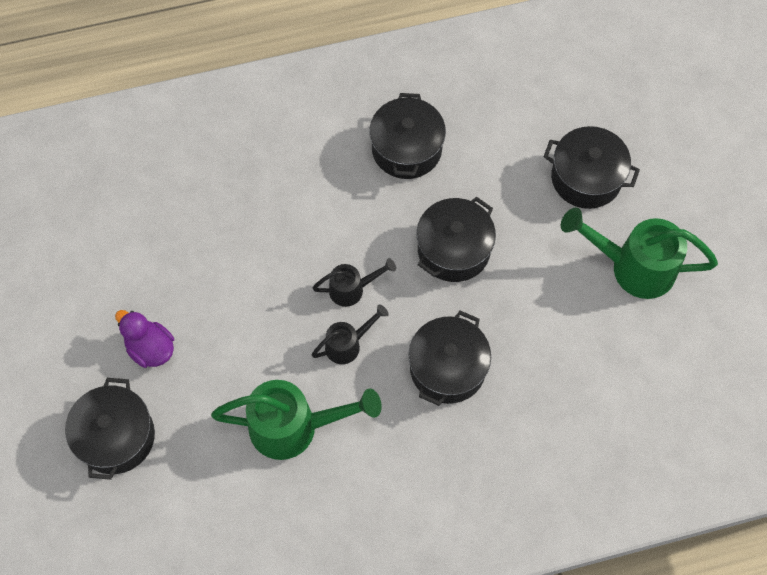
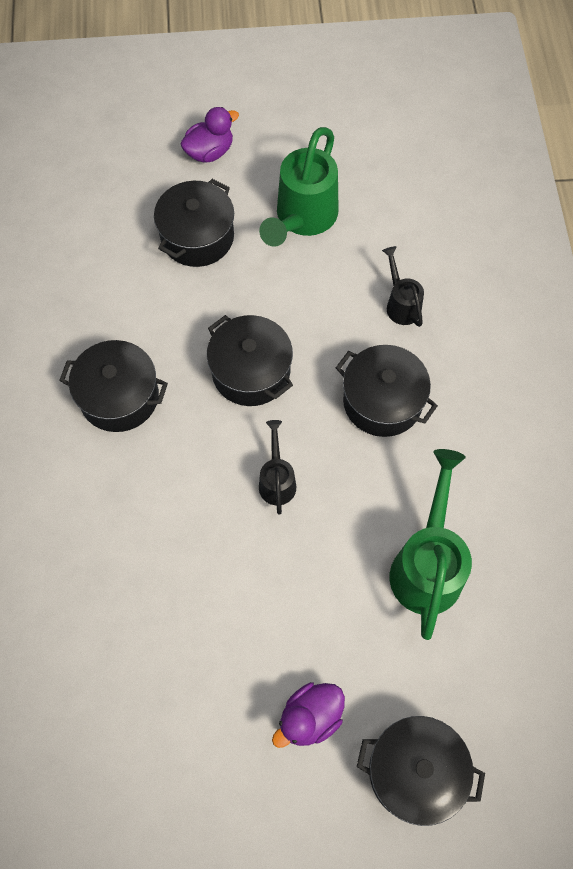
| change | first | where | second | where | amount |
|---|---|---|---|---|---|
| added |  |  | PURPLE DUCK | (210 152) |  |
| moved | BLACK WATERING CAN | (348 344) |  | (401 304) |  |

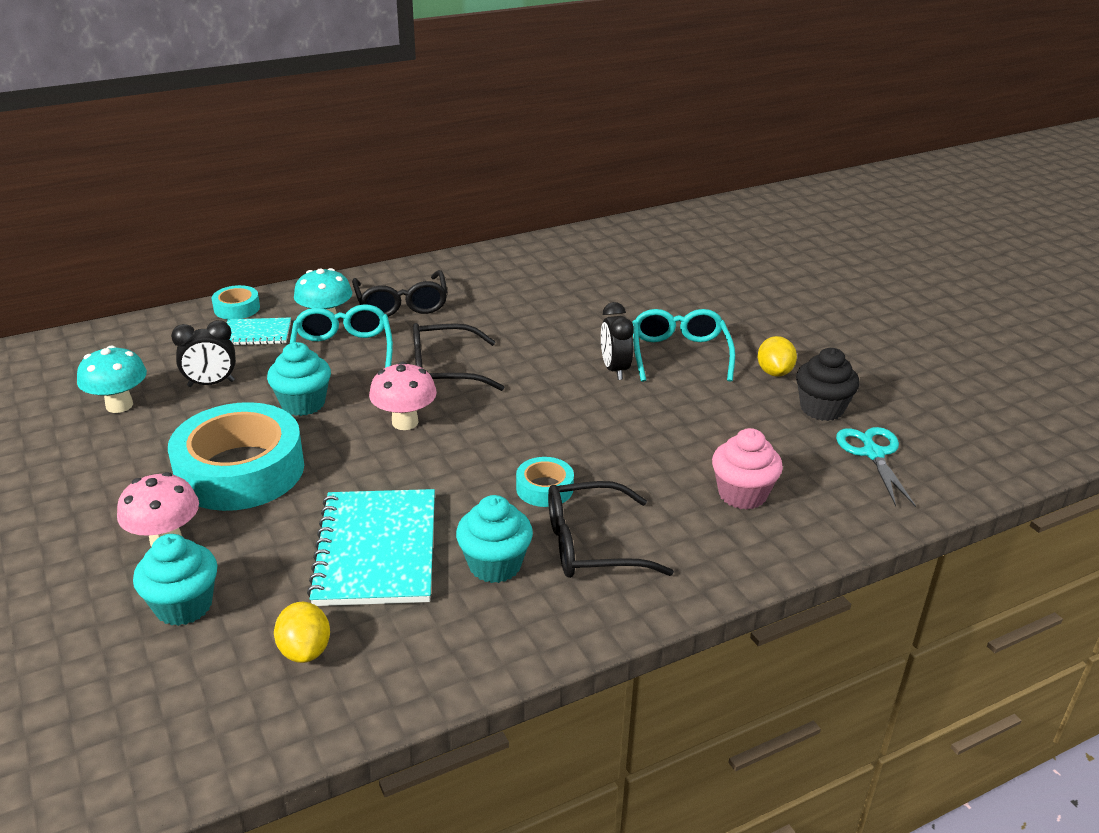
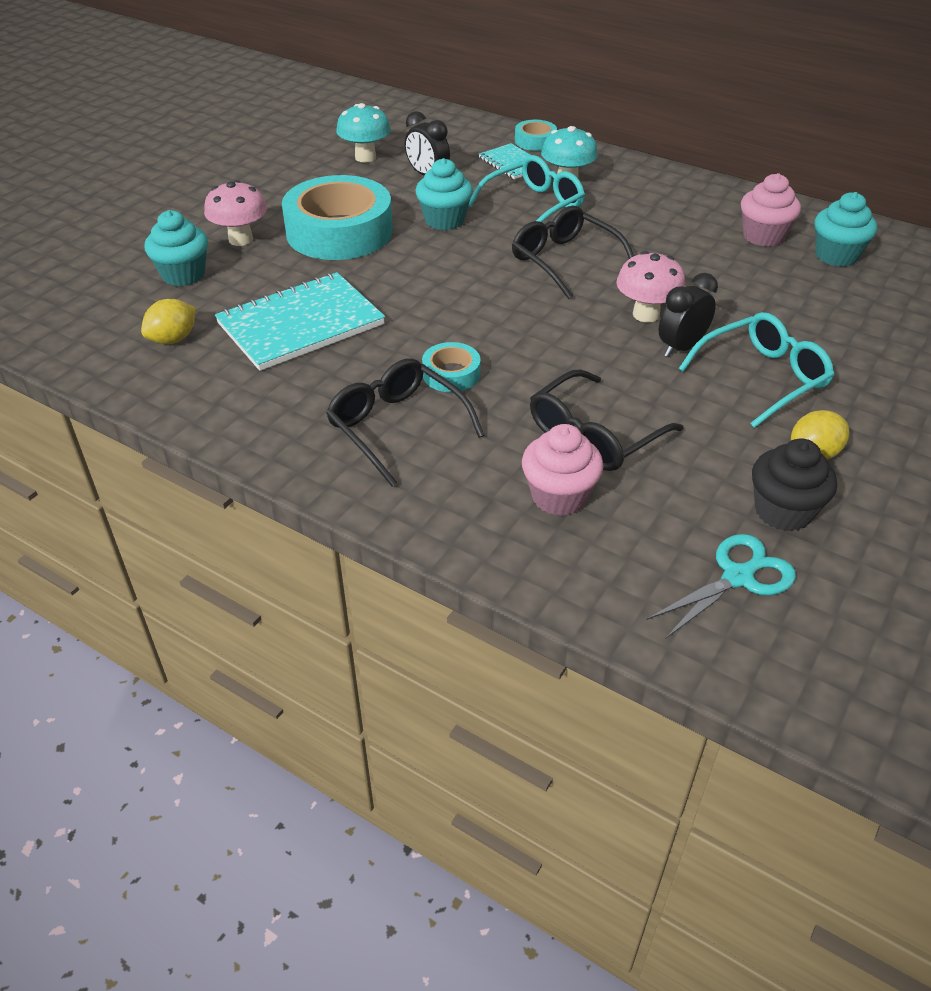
| change | first | where | second | where | amount |
|---|---|---|---|---|---|
| moved | BLACK GLASSES | (401 304) |  | (594 435) |  |
| moved | PINK MUSHROOM | (405 422) |  | (646 314) |  |
| added |  |  | PINK CUPCAKE | (763 236) |  |
| moved | TURQUOISE CUPCAKE | (495 565) |  | (836 255) |  |

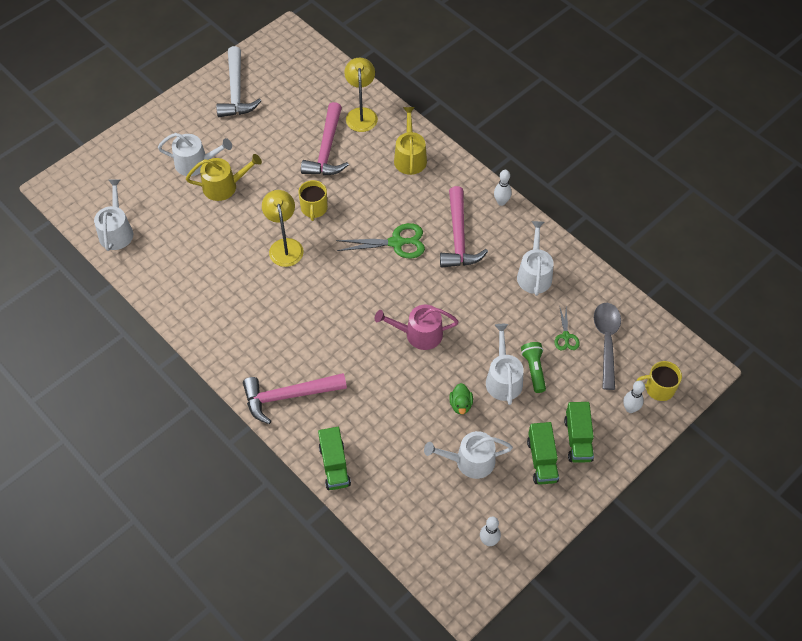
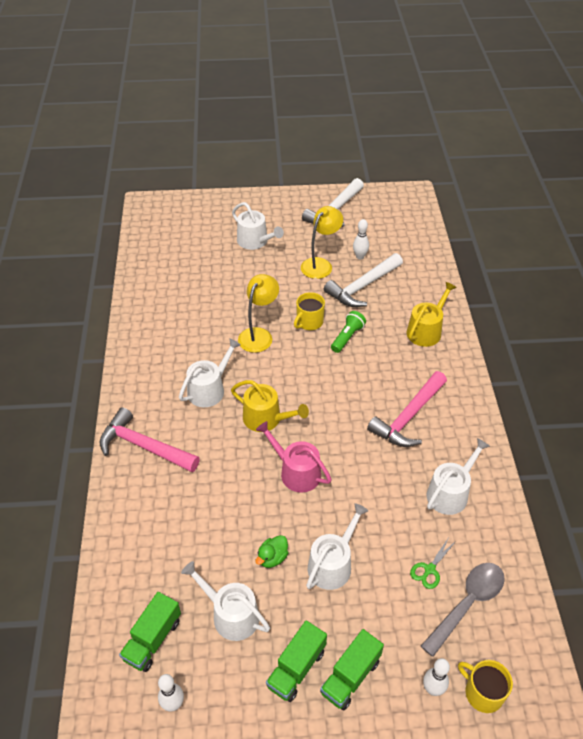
| change | first | where | second | where | amount |
|---|---|---|---|---|---|
| moved | GREEN TRUCK | (334 465) |  | (153 639) |  |
| moved | WHITE WATERING CAN | (116 231) |  | (209 389) |  |
| moved | YELLOW WATERING CAN | (224 186) |  | (266 419) |  |
| moved | YELLOW LAMP | (361 114) |  | (320 264) |  |
| recoloured | PINK HAMMER | (327 150) | WHITE HAMMER | (362 287) |  |
| moved | GREEN FLASHLIGHT | (534 370) |  | (347 337) |  |
| moved | WHITE BOWLING PIN | (501 202) |  | (360 256) |  |
| removed | GREEN SCISSORS | (396 243) |  |  |  |

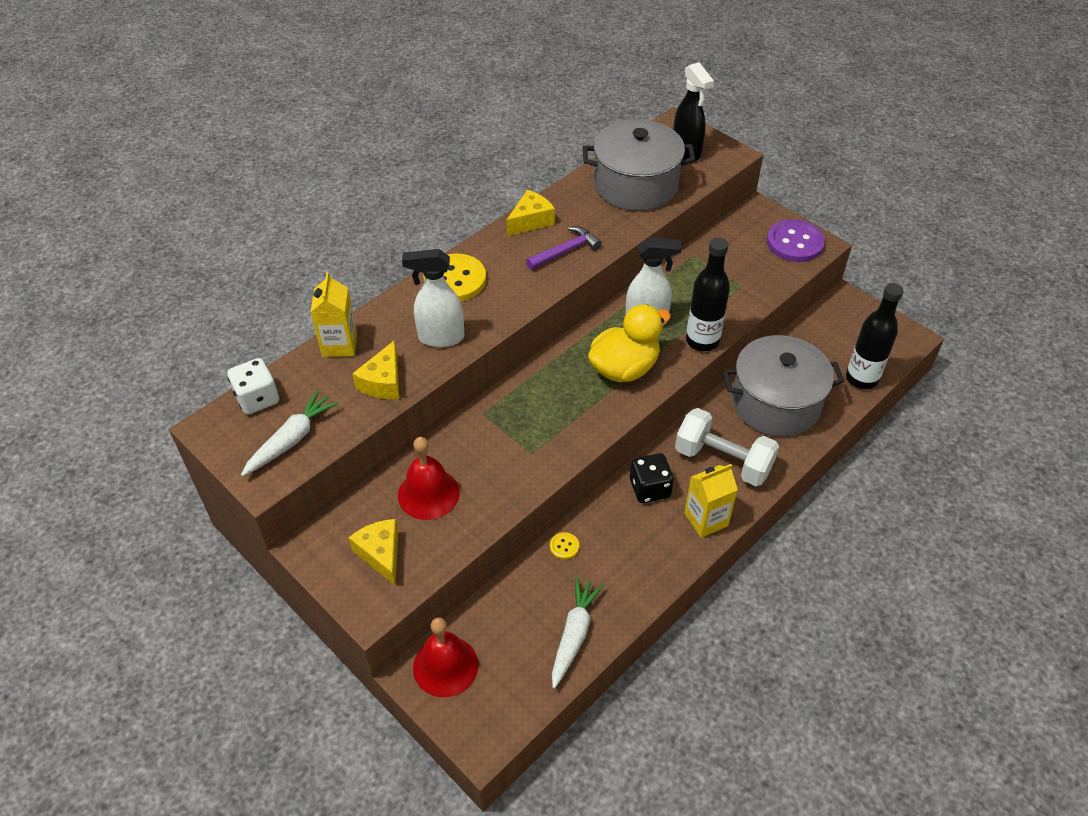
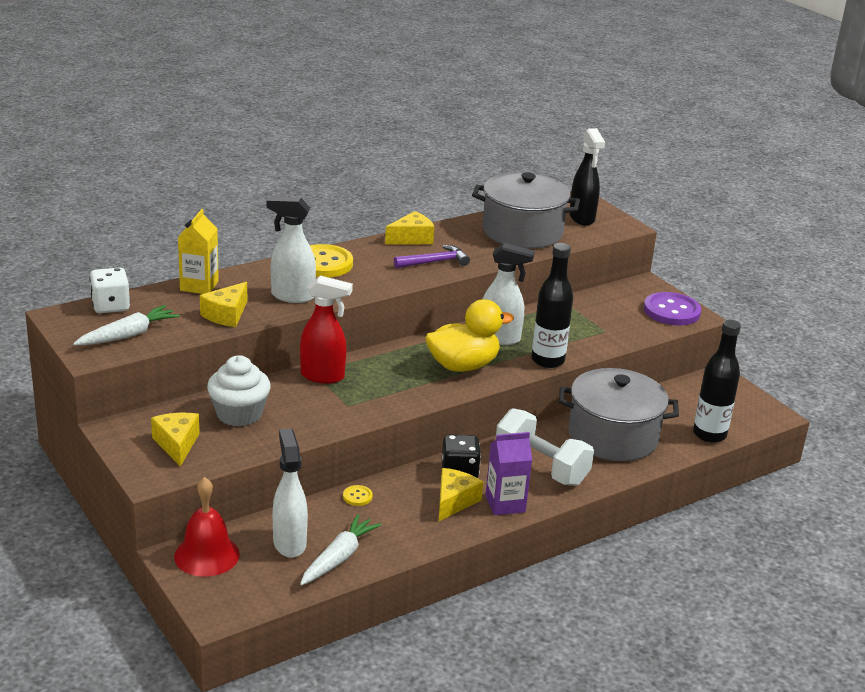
| change | first | where | second | where | amount |
|---|---|---|---|---|---|
| replaced | RED BELL | (428 493) | WHITE CUPCAKE | (239 414) |  |
| added |  |  | WHITE SPRAY BOTTLE | (289 543) |  |
| added |  |  | RED SPRAY BOTTLE | (323 376) |  |
| added |  |  | YELLOW CHEESE | (454 501) |  |
| recoloured | YELLOW CARTON | (706 519) | PURPLE CARTON | (505 504) |  |

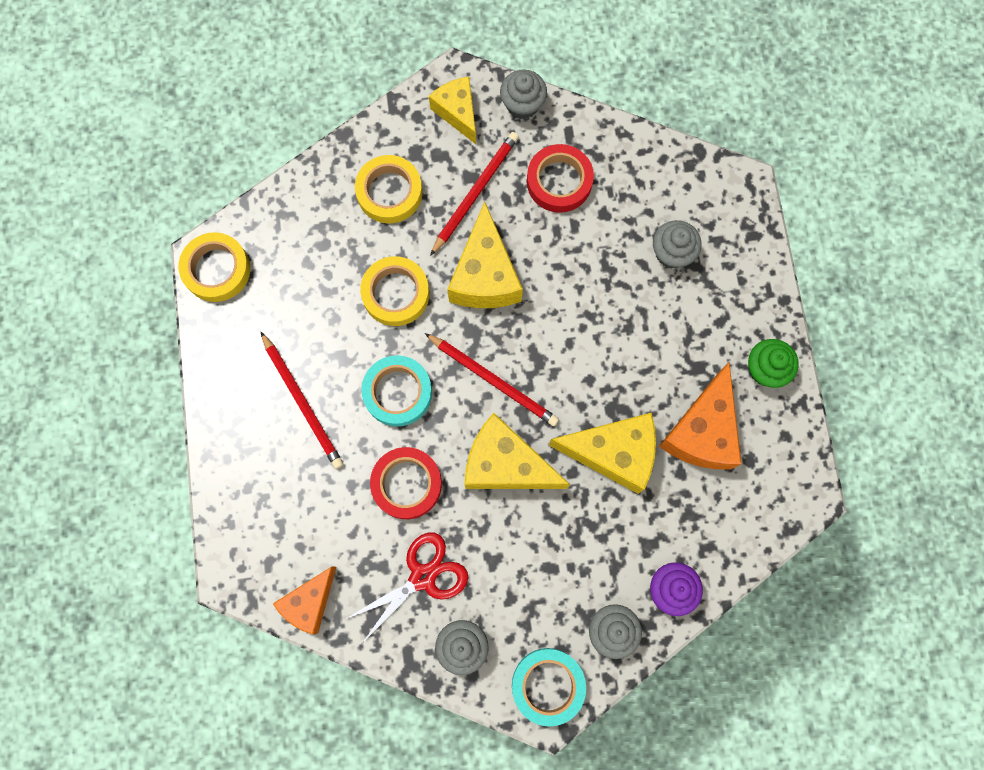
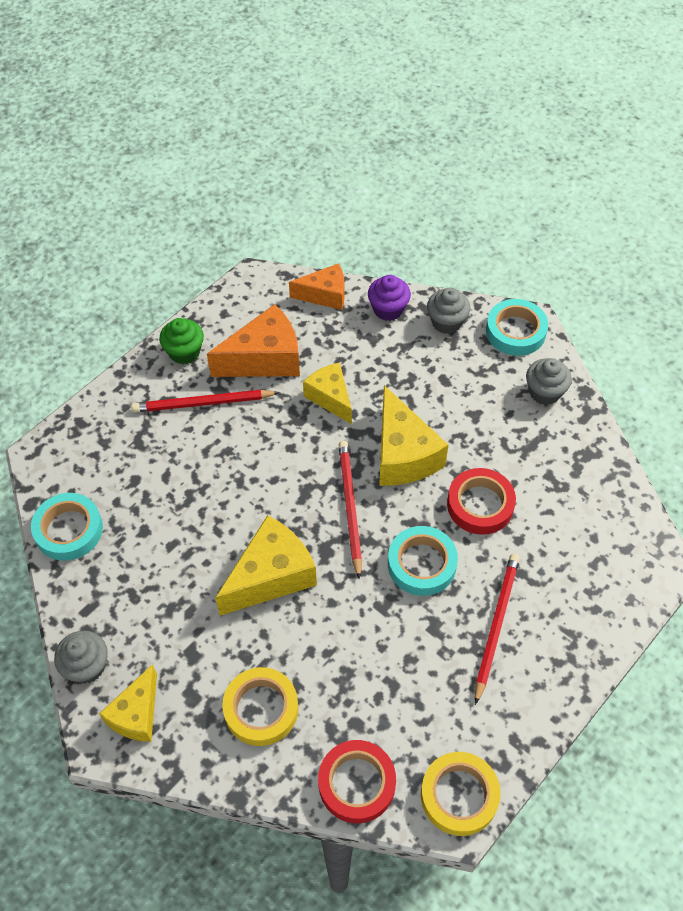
| change | first | where | second | where | amount |
|---|---|---|---|---|---|
| added |  |  | TURQUOISE TAPE | (69 530) |  |
| moved | RED PENCIL | (475 193) |  | (202 403) |  |
| moved | ORANGE CHEESE | (309 602) |  | (325 295) |  |
| resized | YELLOW CHEESE | (613 453) |  | (330 397) | x0.64 |
| moved | RED TAPE | (559 181) |  | (356 783) |  |
| removed | RED SCISSORS | (422 577) |  |  |  |
| removed | YELLOW TAPE | (396 293) |  |  |  |
| removed | GREY CUPCAKE | (672 252) |  |  |  |

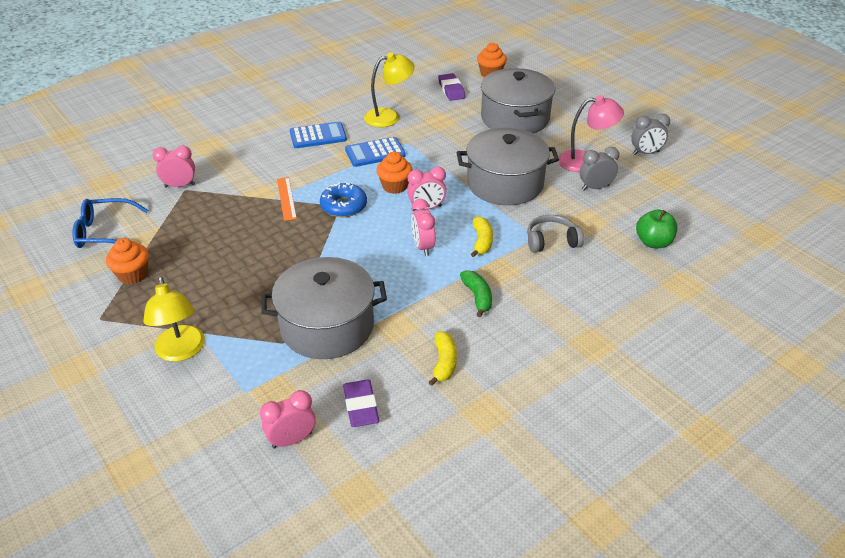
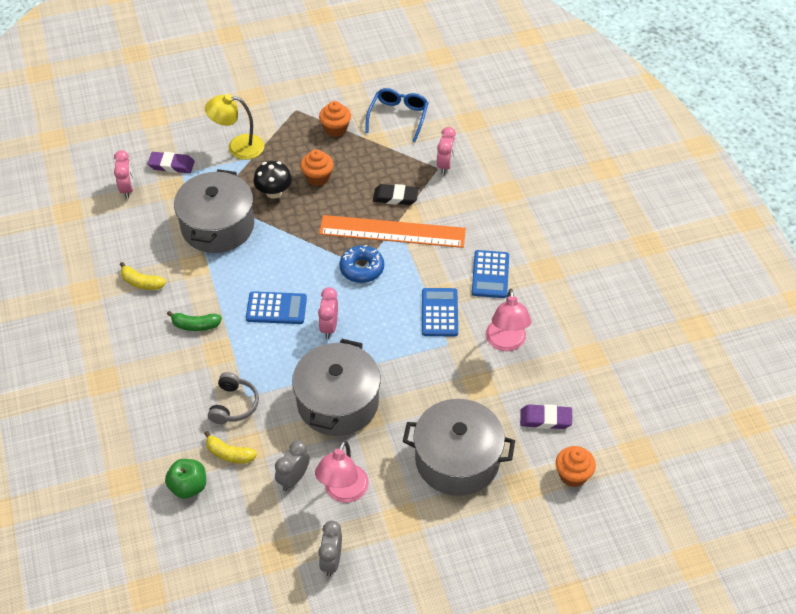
| change | first | where | second | where | amount |
|---|---|---|---|---|---|
| moved | PURPLE ERASER | (361 406) |  | (171 165) |  |
| moved | YELLOW BANANA | (481 241) |  | (229 454) |  |
| replaced | PINK CLOCK | (423 247) | BLUE CALCULATOR | (276 308) |  |
| added |  |  | BLACK MUSHROOM | (274 192) |  |
| turned | GREY CLOCK | (595 188) |  | (293 479) | 150 degrees counterclockwise |
| moved | ORANGE CUPCAKE | (395 186) |  | (317 177) |  |
| resized | ORANGE RULER | (286 198) |  | (392 232) | x2.17 |
| added |  |  | BLACK ERASER | (395 197) |  |
| recoloured | YELLOW LAMP | (389 116) | PINK LAMP | (506 343) |  |

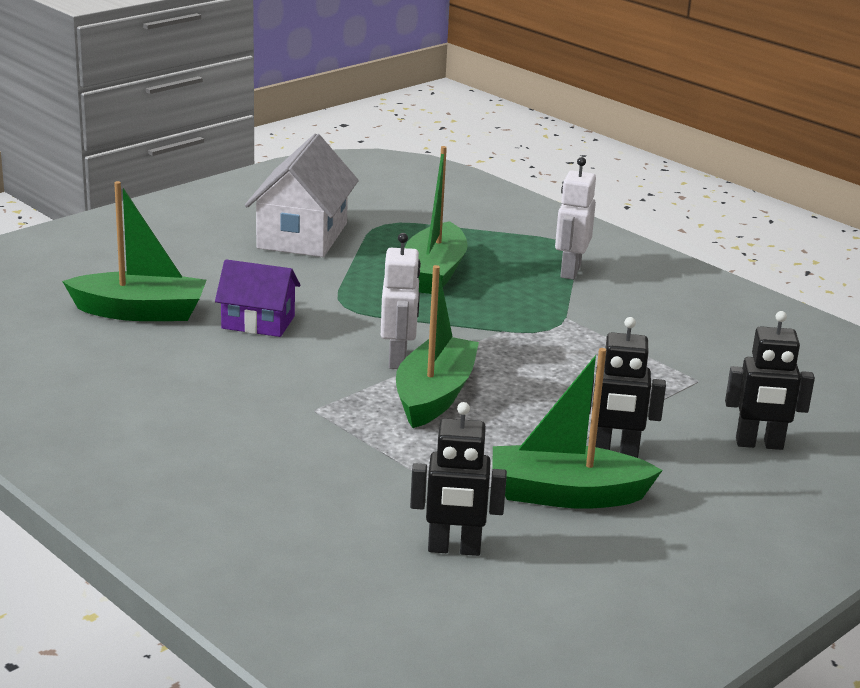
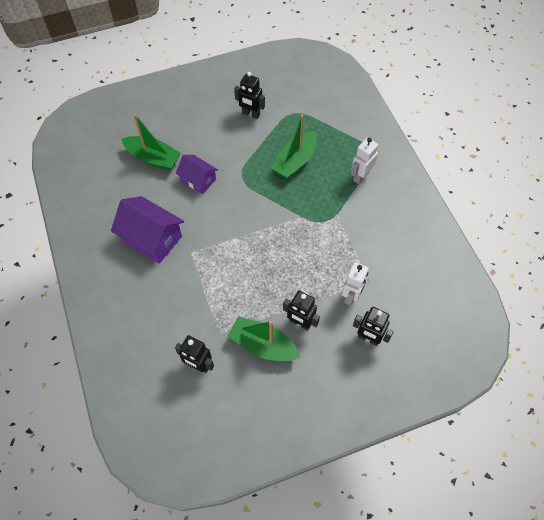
| change | first | where | second | where | amount |
|---|---|---|---|---|---|
| added |  |  | PURPLE HOUSE | (152 238) |  |
| replaced | WHITE HOUSE | (302 236) | BLACK ROBOT | (251 114) |  |
| moved | WHITE ROBOT | (398 359) |  | (351 296) |  |
| removed | GREEN BOAT | (434 395) |  |  |  |

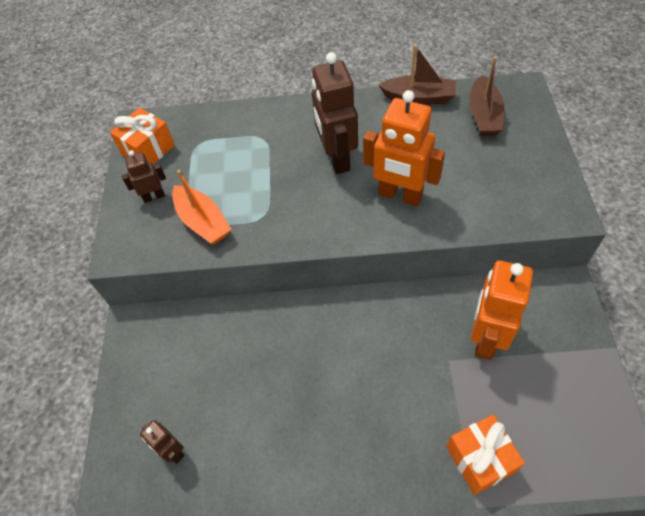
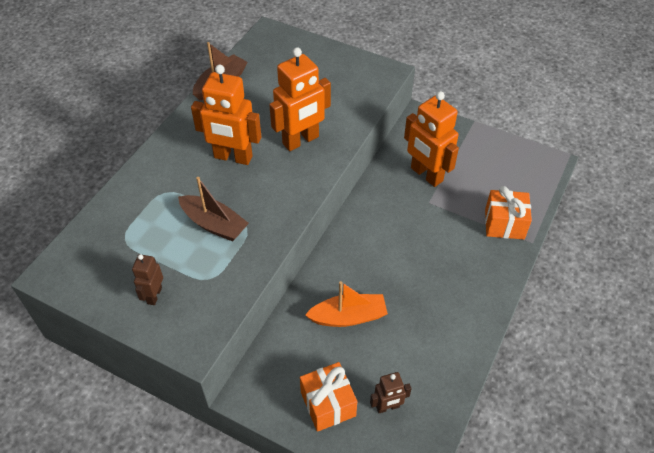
| change | first | where | second | where | amount |
|---|---|---|---|---|---|
| moved | BROWN BOAT | (484 115) |  | (214 224) |  |
| recoloured | BROWN ROBOT | (337 158) | ORANGE ROBOT | (233 157) |  |
| moved | ORANGE GIFT | (148 150) |  | (328 404) |  |
| moved | ORANGE BOAT | (203 222) |  | (348 317) |  |

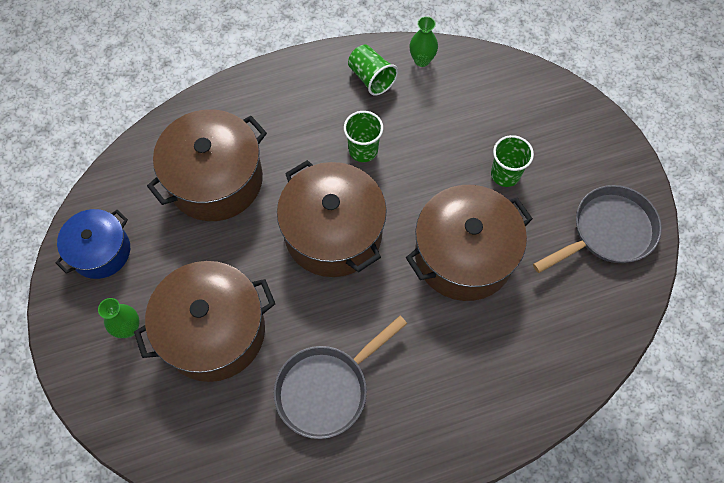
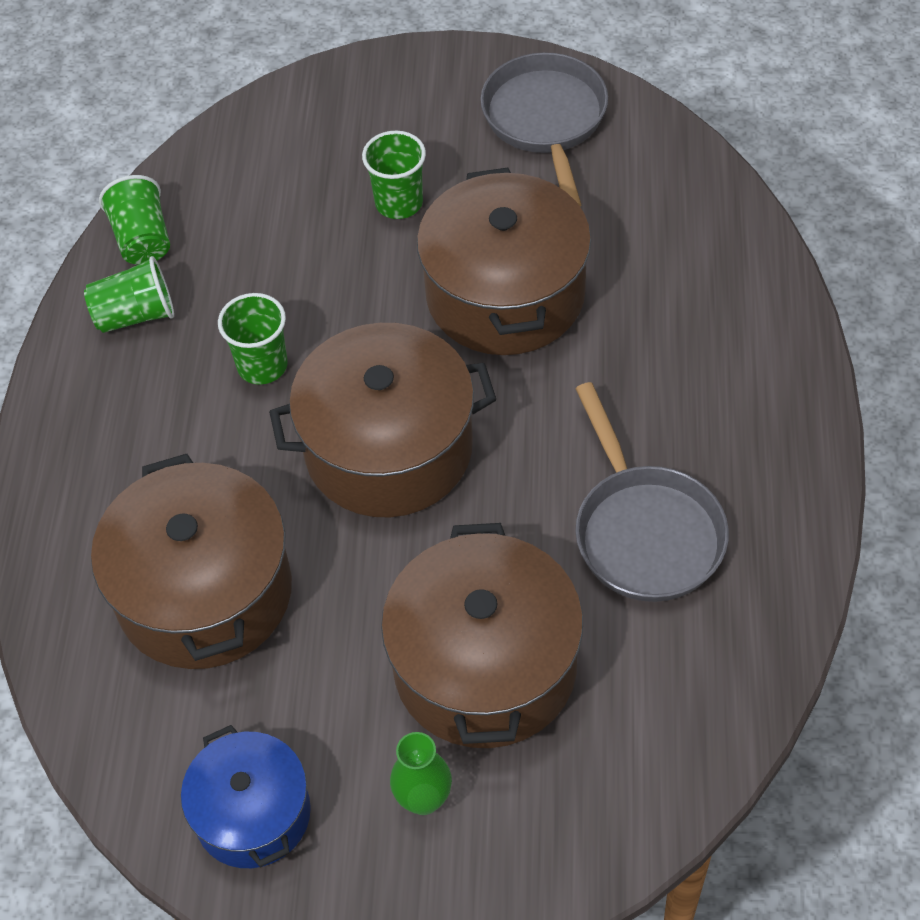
| change | first | where | second | where | amount |
|---|---|---|---|---|---|
| replaced | GREEN VASE | (422 60) | GREEN CUP | (143 239) |  |

